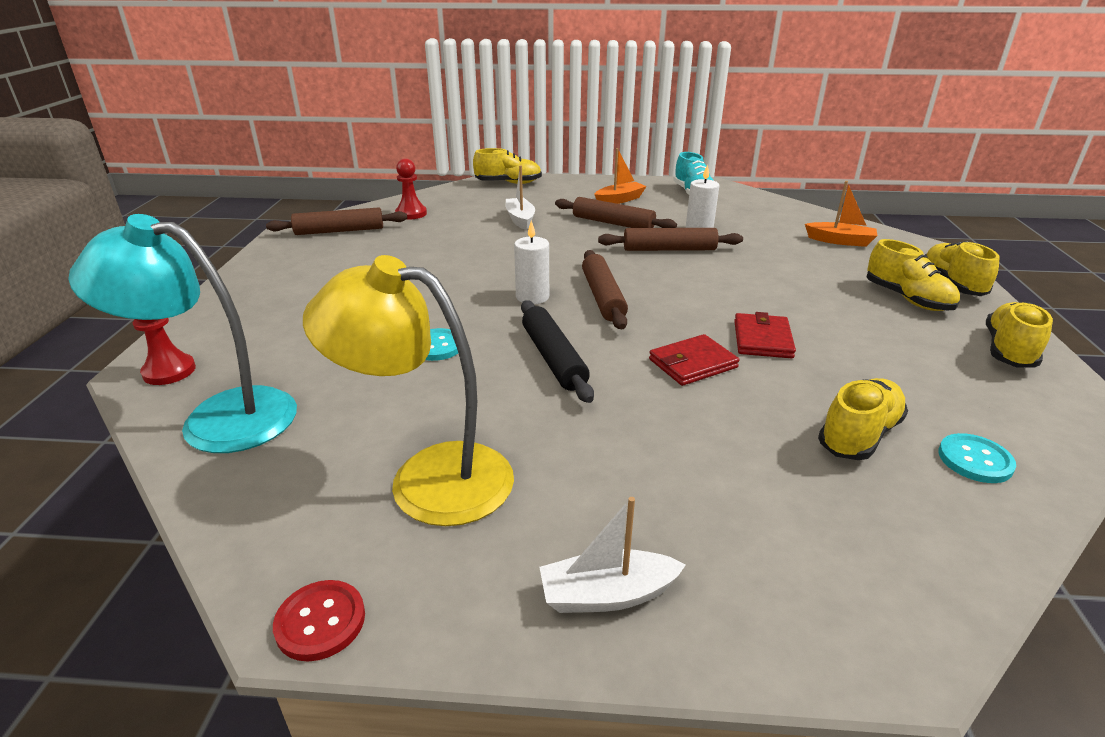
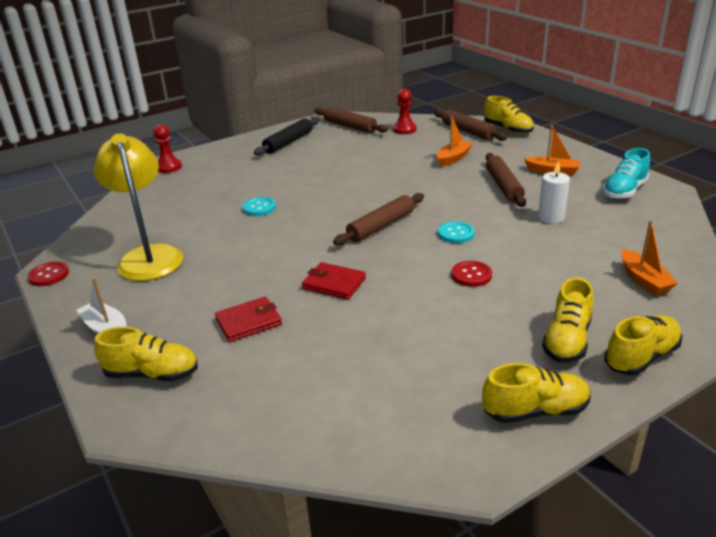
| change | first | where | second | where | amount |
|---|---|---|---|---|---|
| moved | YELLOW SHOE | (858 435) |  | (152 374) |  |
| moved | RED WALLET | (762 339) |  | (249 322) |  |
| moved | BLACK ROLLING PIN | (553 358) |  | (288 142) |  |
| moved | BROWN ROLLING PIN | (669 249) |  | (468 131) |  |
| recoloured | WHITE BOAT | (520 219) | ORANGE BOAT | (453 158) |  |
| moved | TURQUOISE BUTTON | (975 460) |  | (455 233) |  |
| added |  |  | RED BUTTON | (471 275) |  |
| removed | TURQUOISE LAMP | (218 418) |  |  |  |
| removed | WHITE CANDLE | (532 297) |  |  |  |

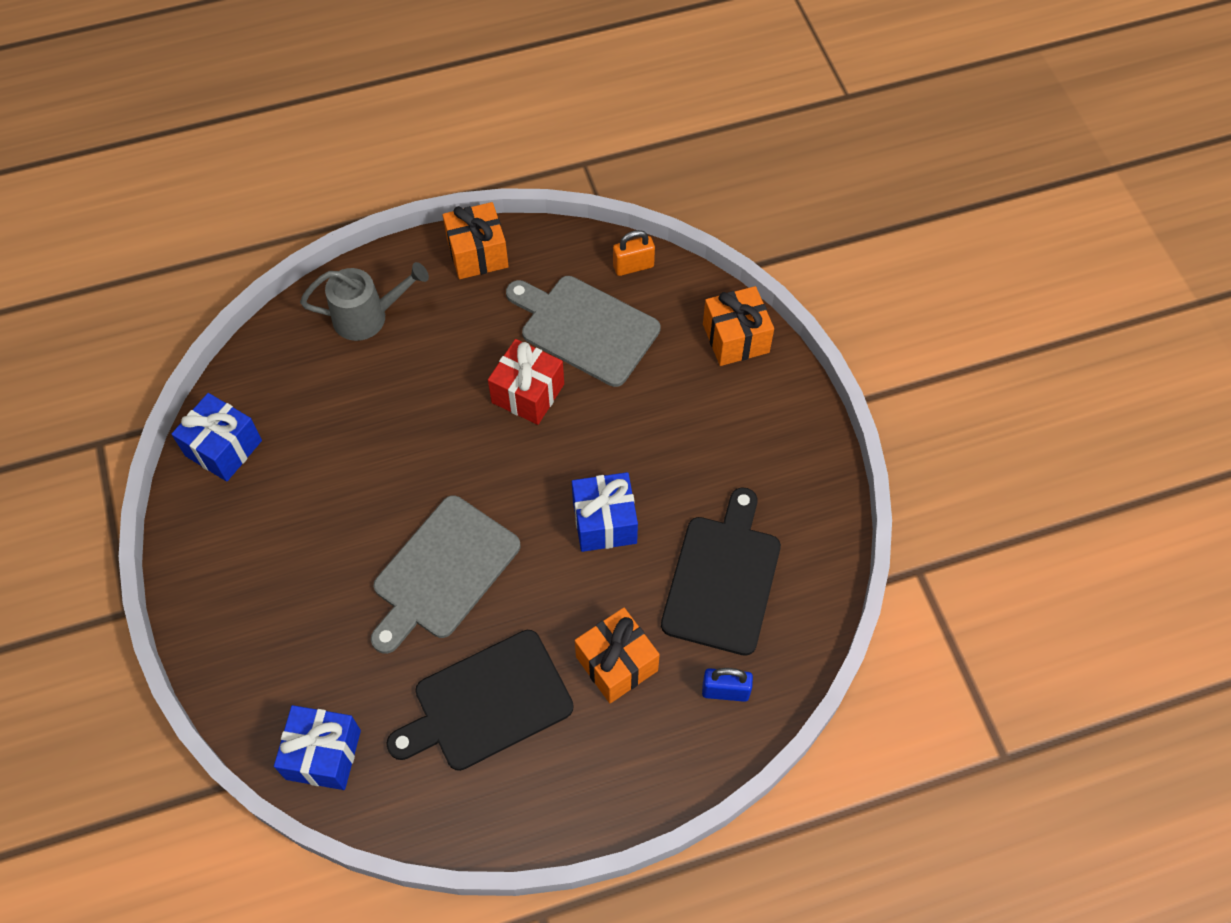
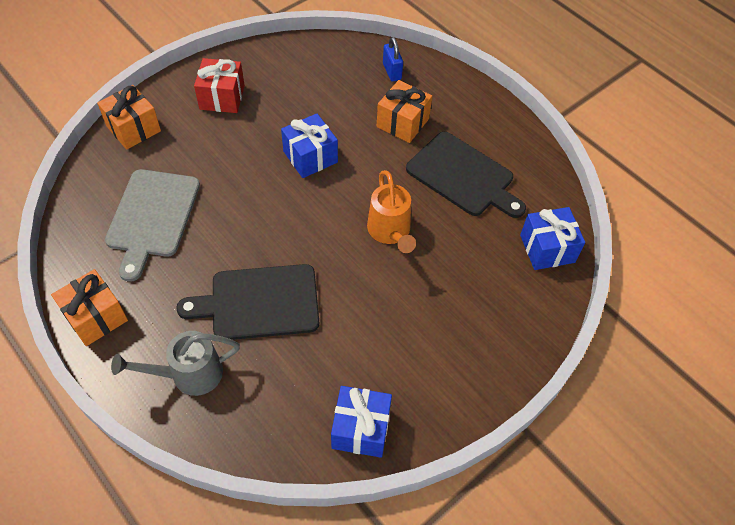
| change | first | where | second | where | amount |
|---|---|---|---|---|---|
| turned | GREY WATERING CAN | (368 317) |  | (188 374) | 75 degrees counterclockwise |
| moved | BLACK CUTTING BOARD | (723 578) |  | (259 302) |  |
| moved | RED GIFT | (528 393) |  | (222 97) |  |
| replaced | GREY CUTTING BOARD | (442 572) | ORANGE WATERING CAN | (390 232) |  |
| removed | ORANGE PADLOCK | (633 266) |  |  |  |

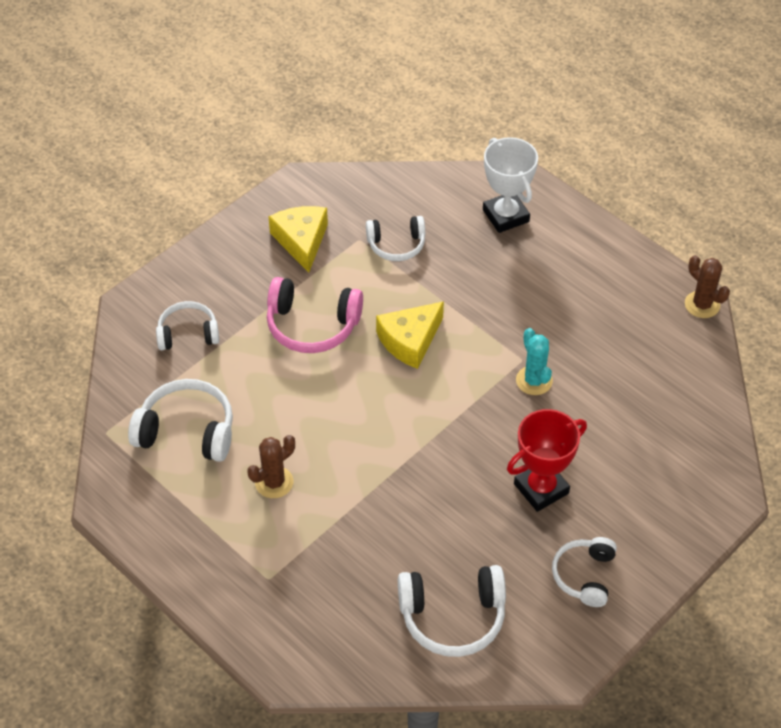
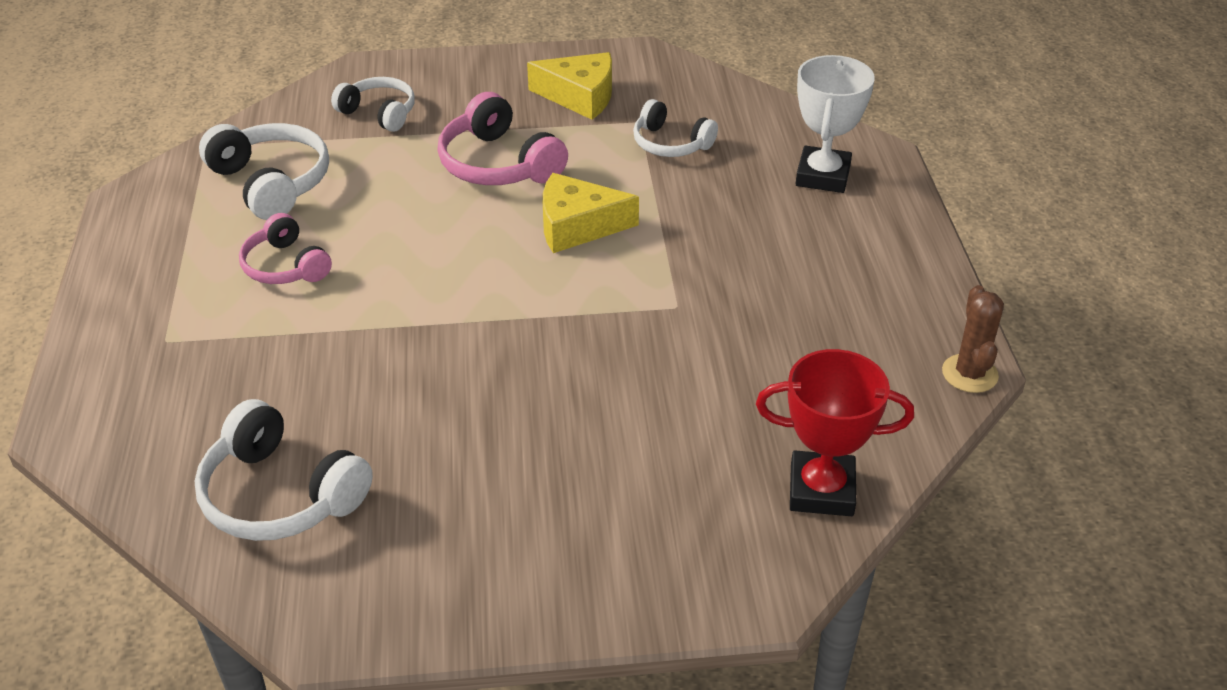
| change | first | where | second | where | amount |
|---|---|---|---|---|---|
| replaced | BROWN CACTUS | (274 482) | PINK HEADPHONES | (285 266) |  |
| turned | YELLOW CHEESE | (301 241) |  | (580 96) | 75 degrees clockwise |
| moved | RED TROPHY | (541 489) |  | (821 490) |  |
| removed | TURQUOISE CACTUS | (534 381) |  |  |  |
| removed | WHITE HEADPHONES | (584 576) |  |  |  |

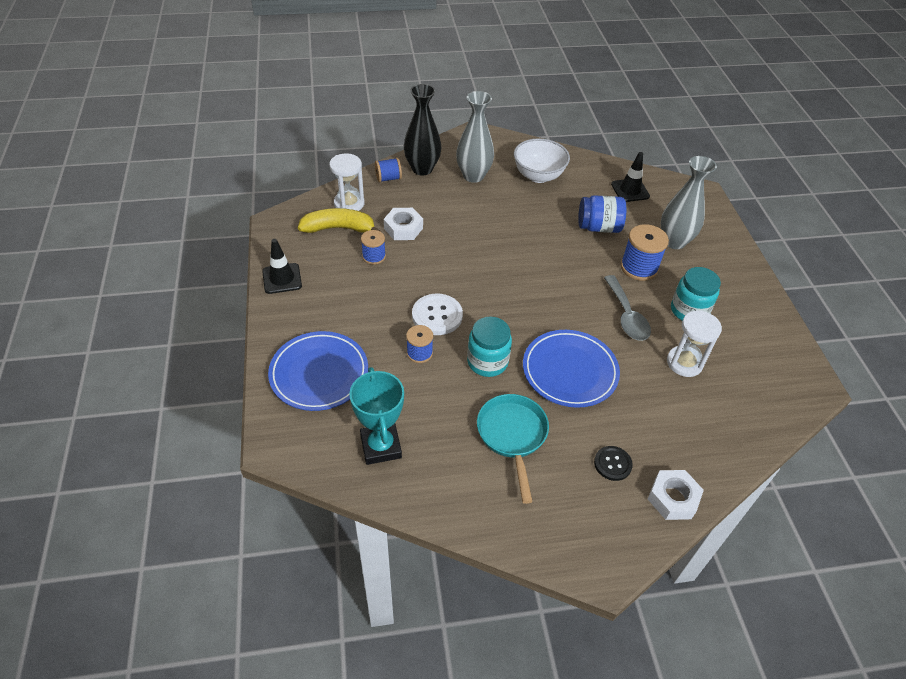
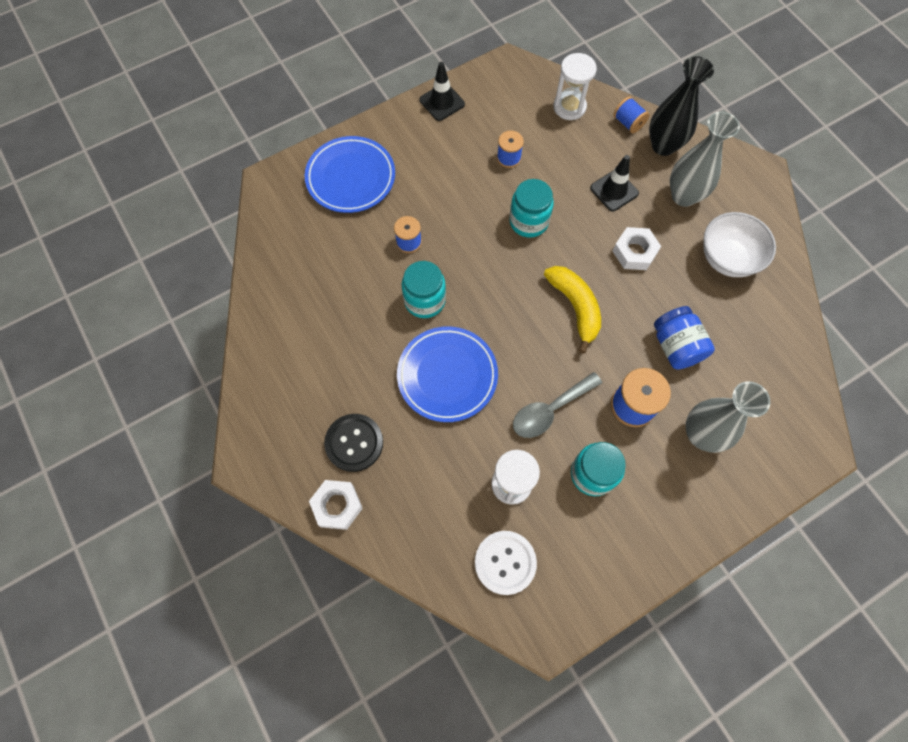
| change | first | where | second | where | amount |
|---|---|---|---|---|---|
| resized | BLACK BUTTON | (612 464) |  | (354 443) | x1.58 |
| moved | WHITE BUTTON | (437 315) |  | (505 562) |  |
| added |  |  | TURQUOISE JAR | (528 221) |  |
| moved | YELLOW BANANA | (339 228) |  | (575 307) |  |
| moved | BLACK TRAFFIC CONE | (630 190) |  | (614 191) |  |
| moved | WHITE NUT | (403 228) |  | (634 252) |  |
| removed | TURQUOISE TROPHY | (381 446) |  |  |  |
| removed | TURQUOISE PAN | (512 436) |  |  |  |

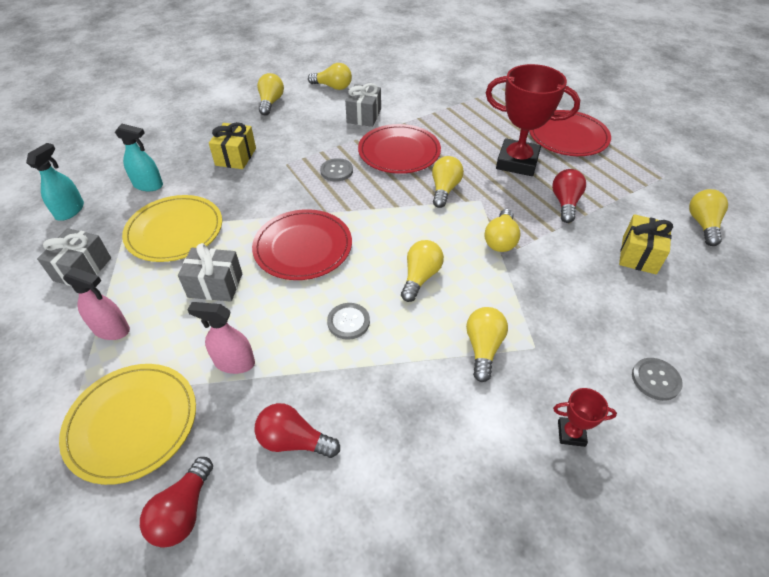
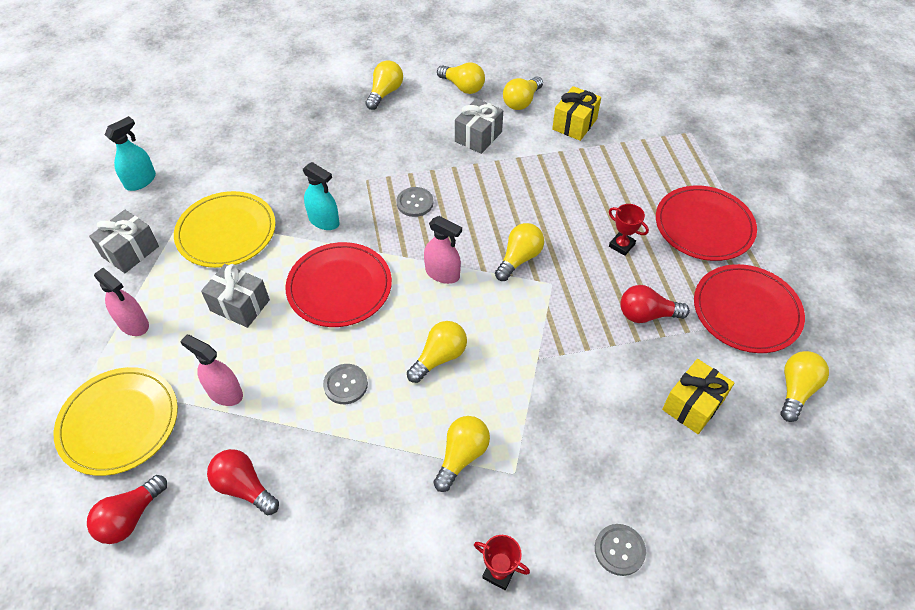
| change | first | where | second | where | amount |
|---|---|---|---|---|---|
| moved | TURQUOISE SPRAY BOTTLE | (148 185) |  | (324 221) |  |
| added |  |  | PINK SPRAY BOTTLE | (442 273) |  |
| moved | YELLOW LIGHT BULB | (500 240) |  | (521 102) |  |
| moved | YELLOW GIFT | (236 157) |  | (574 124) |  |
| resized | RED TROPHY | (517 162) |  | (621 245) | x0.44 |
| turned | RED LIGHT BULB | (565 203) |  | (646 315) | 120 degrees counterclockwise |
| moved | RED PLATE | (399 152) |  | (746 311) |  |

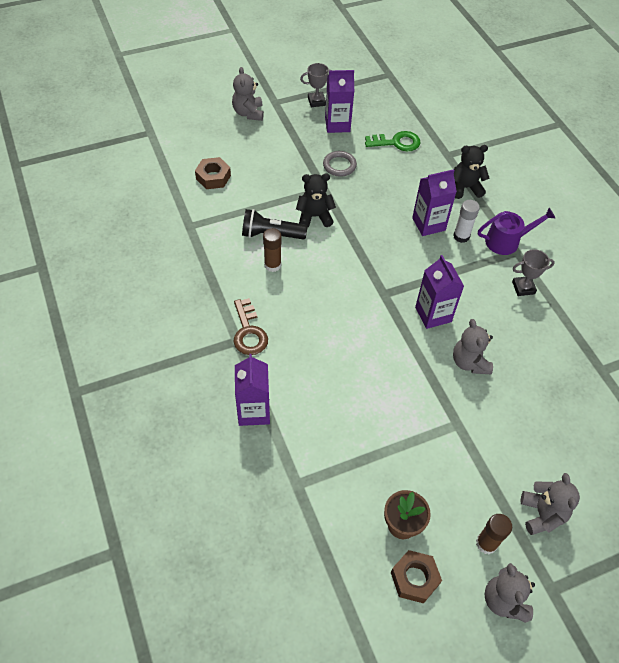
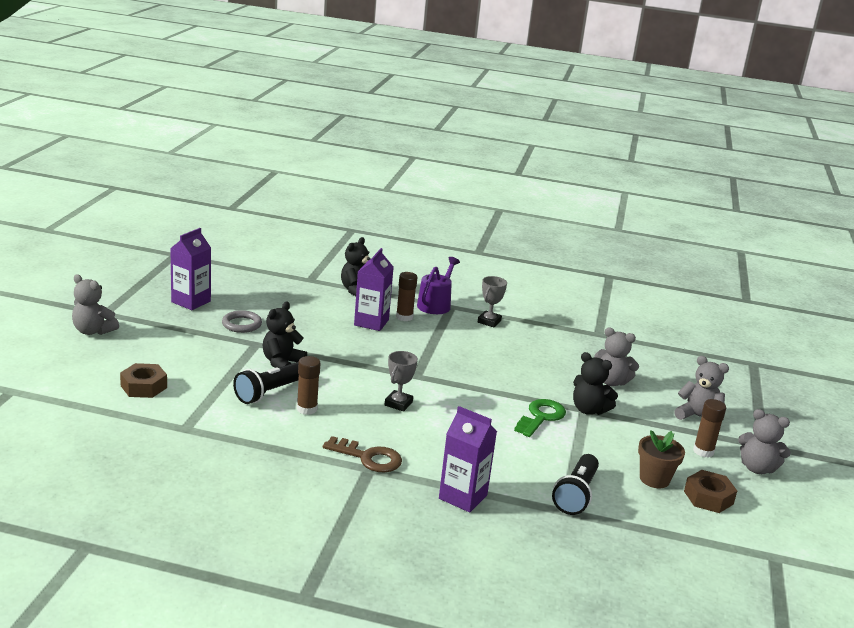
| change | first | where | second | where | amount |
|---|---|---|---|---|---|
| moved | GREY TROPHY | (316 101) |  | (398 403) |  |
| recoloured | WHITE GLUE STICK | (461 236) | BROWN GLUE STICK | (404 317) |  |
| moved | GREEN KEY | (396 142) |  | (541 417) |  |
| added |  |  | BLACK FLASHLIGHT | (576 495) |  |
| added |  |  | BLACK TEDDY BEAR | (589 410) |  |
| moved | GREY TEDDY BEAR | (469 362) |  | (611 382) |  |
| removed | PURPLE CARTON | (433 314) |  |  |  |

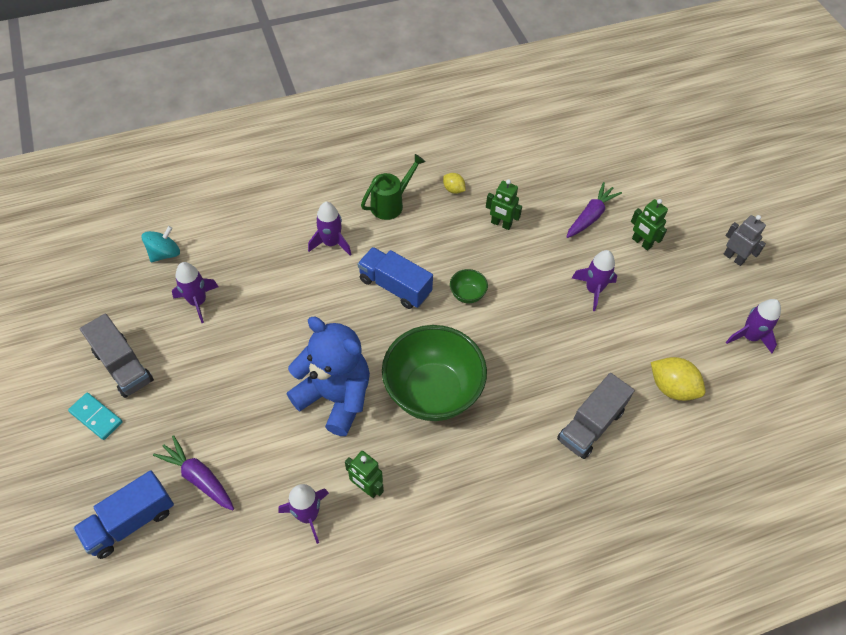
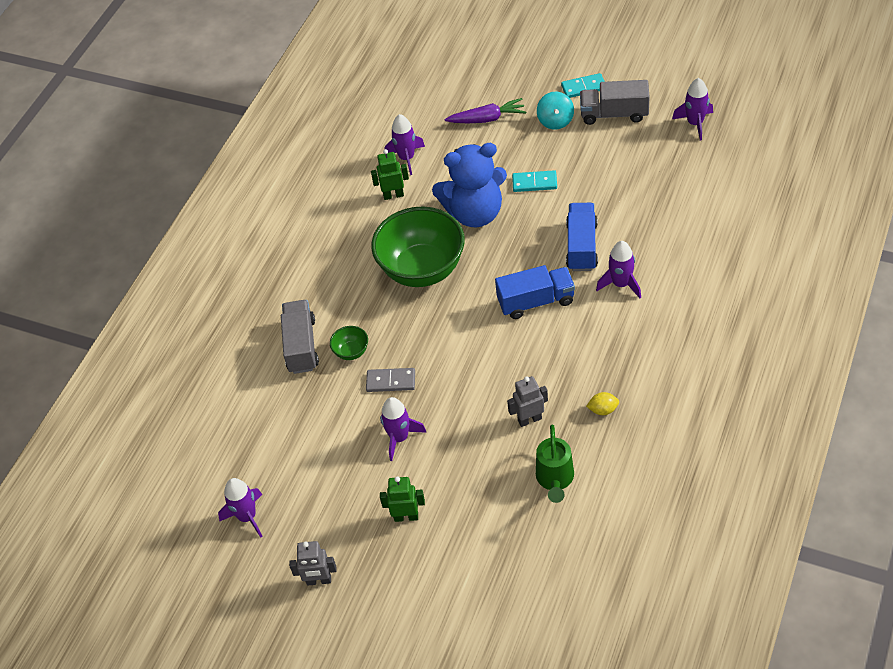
| change | first | where | second | where | amount |
|---|---|---|---|---|---|
| moved | GREEN BOWL | (467 294) |  | (351 352) |  |
| added |  |  | GREY DOMINO | (391 381) |  |
| recoloured | GREEN ROBOT | (501 224) | GREY ROBOT | (529 419) |  |
| added |  |  | TURQUOISE DOMINO | (534 183) |  |
| moved | GREEN WATERING CAN | (390 204) |  | (555 479) |  |
| moved | TURQUOISE SPINNING TOP | (165 253) |  | (555 121) |  |
| moved | BLUE TRUCK | (130 522) |  | (582 246) |  |
| moved | PURPLE ROCKET | (198 302) |  | (695 123) |  |
| removed | PURPLE CARROT | (590 216) |  |  |  |
| removed | YELLOW LEMON | (672 388) |  |  |  |

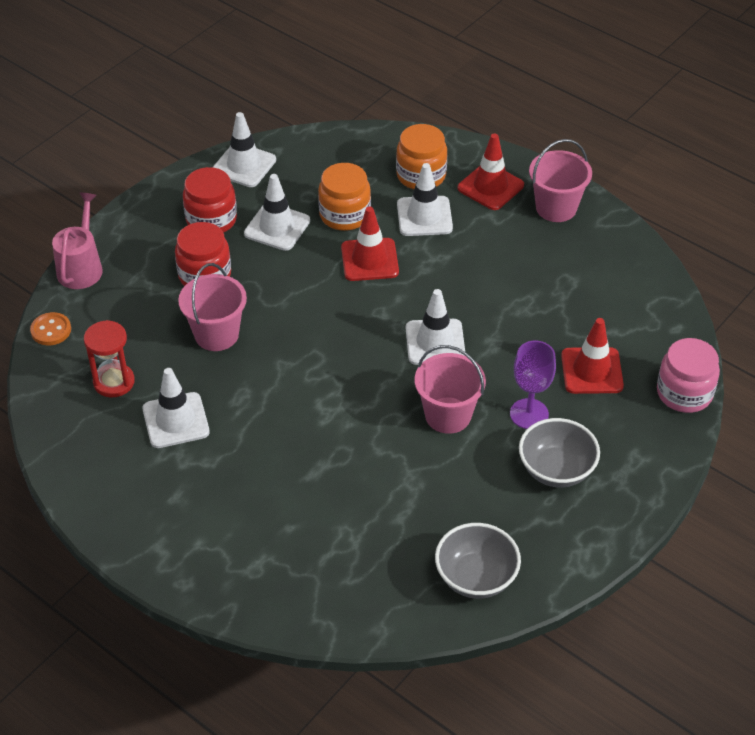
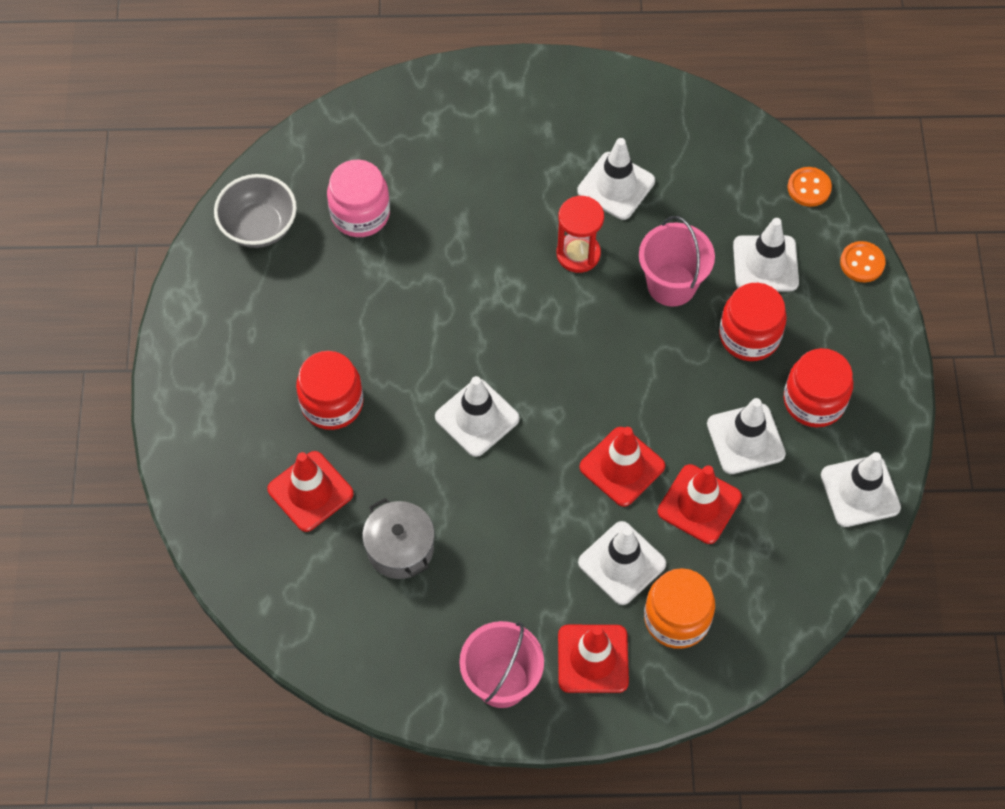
| change | first | where | second | where | amount |
|---|---|---|---|---|---|
| replaced | PURPLE GOBLET | (529 414) | RED JAR | (332 403) |  |
| moved | PINK JAR | (684 393) |  | (360 214) |  |
| added |  |  | GREY POT | (400 548) |  |
| moved | RED HOURGLASS | (114 382) |  | (578 254) |  |
| replaced | ORANGE JAR | (344 215) | RED TRAFFIC CONE | (699 504) |  |
| added |  |  | WHITE TRAFFIC CONE | (765 264) |  |
| replaced | PINK WATERING CAN | (81 267) | ORANGE BUTTON | (862 263) |  |
| removed | PINK BUCKET | (448 415) |  |  |  |
| removed | GREY BOWL | (556 470) |  |  |  |

